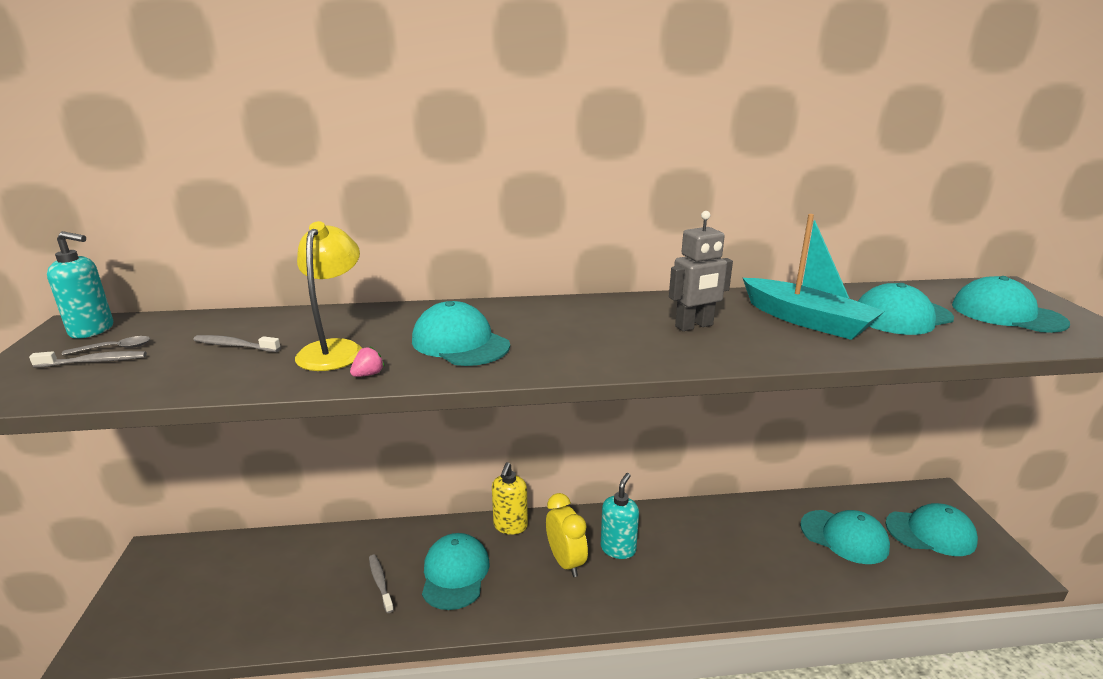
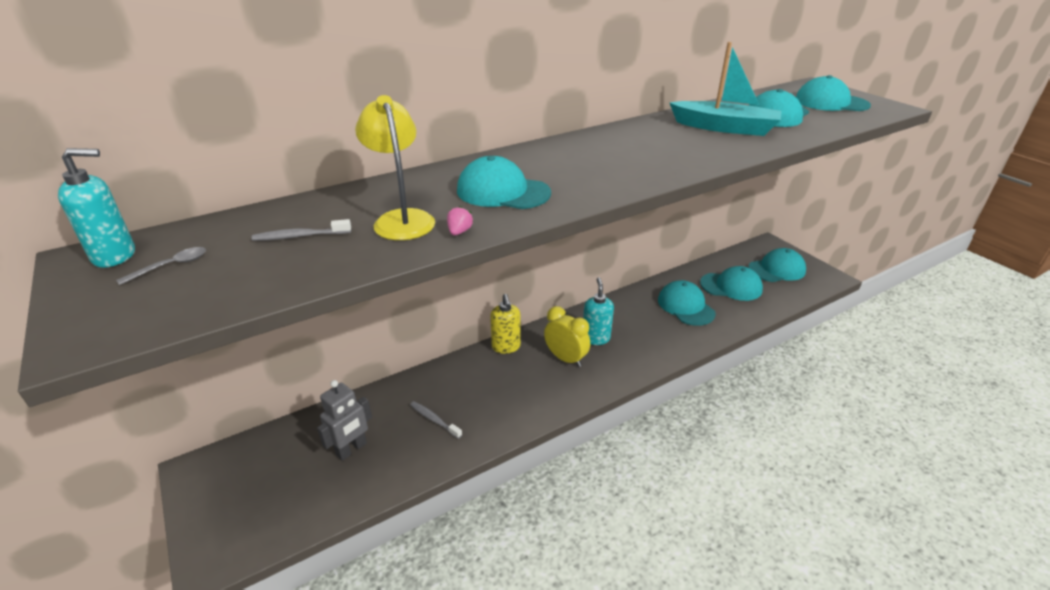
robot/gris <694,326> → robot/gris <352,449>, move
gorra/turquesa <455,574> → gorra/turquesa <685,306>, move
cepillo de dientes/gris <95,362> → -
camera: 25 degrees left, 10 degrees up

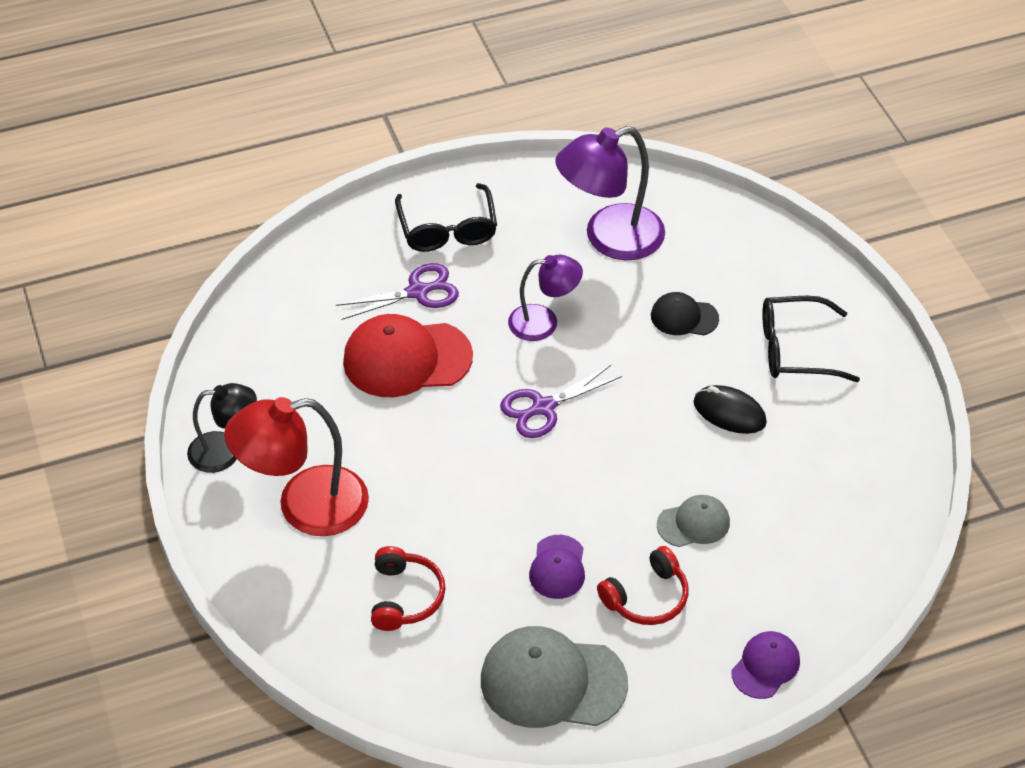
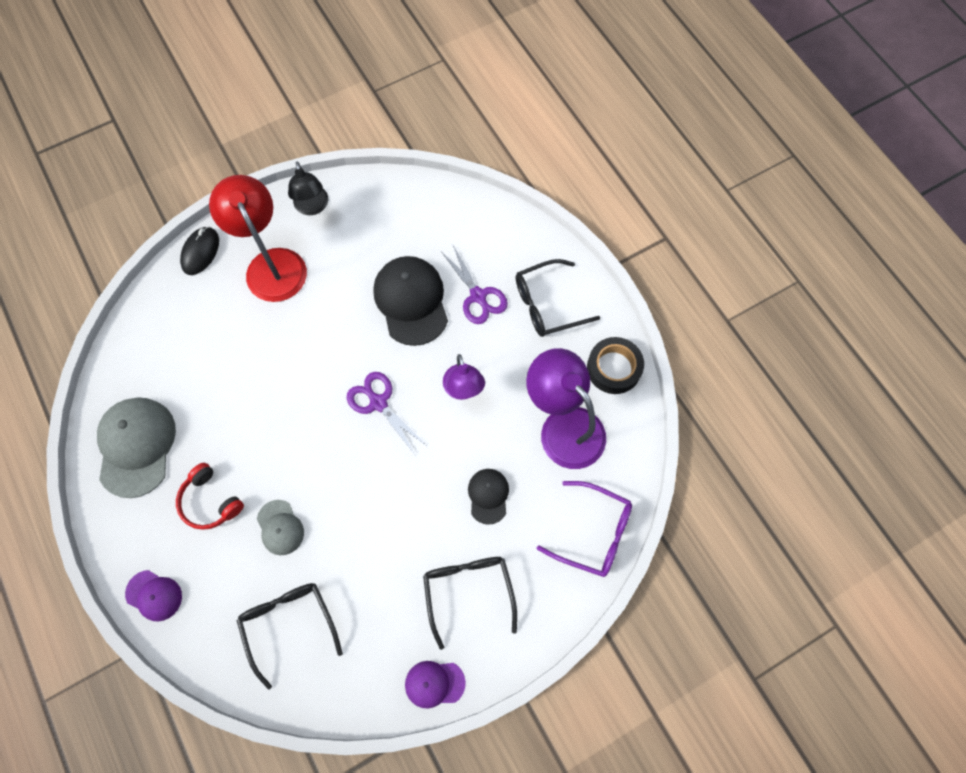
ratón/negro <729,413> → ratón/negro <200,252>, move
- → gafas/negro <289,624>
gorra/rojo <406,359> → gorra/negro <411,301>
gorra/morado <557,567> → gorra/morado <434,683>, move
- → gafas/morado <593,533>
- → cinta adhesiva/negro <613,368>
auriculares/rojo <405,597> → -
camera: 80 degrees right, 20 degrees up

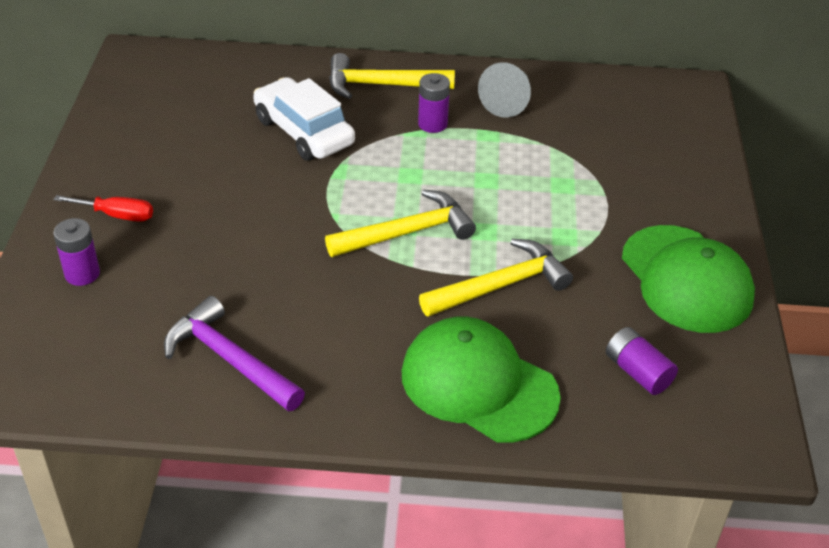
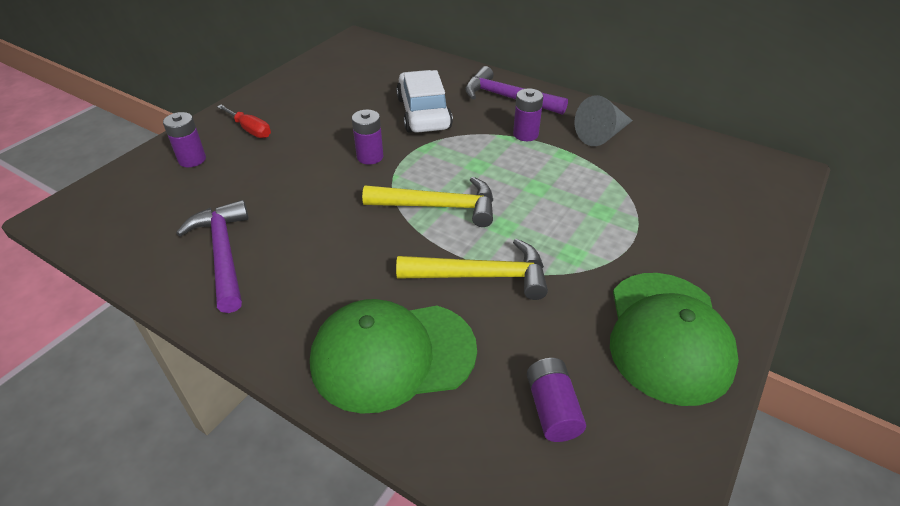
gorra/verde <478,384> → gorra/verde <392,355>, 75 degrees counterclockwise
- → pila/morado <370,157>
martillo/amarillo <381,85> → martillo/morado <507,98>
camera: 30 degrees right, 0 degrees up

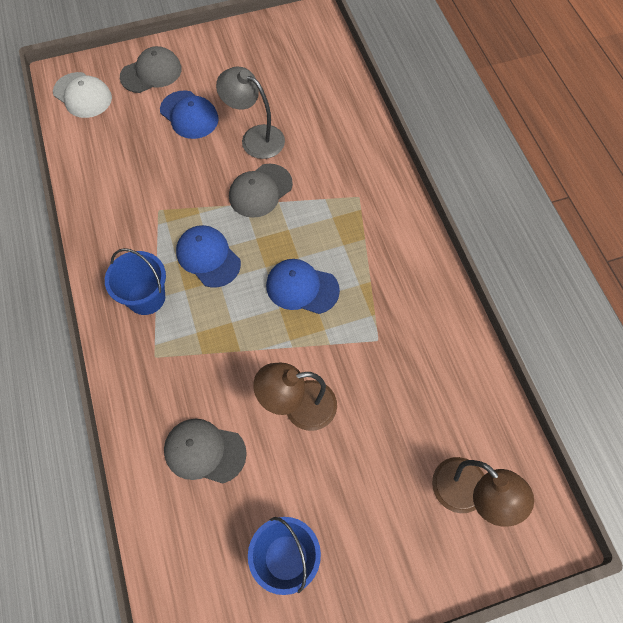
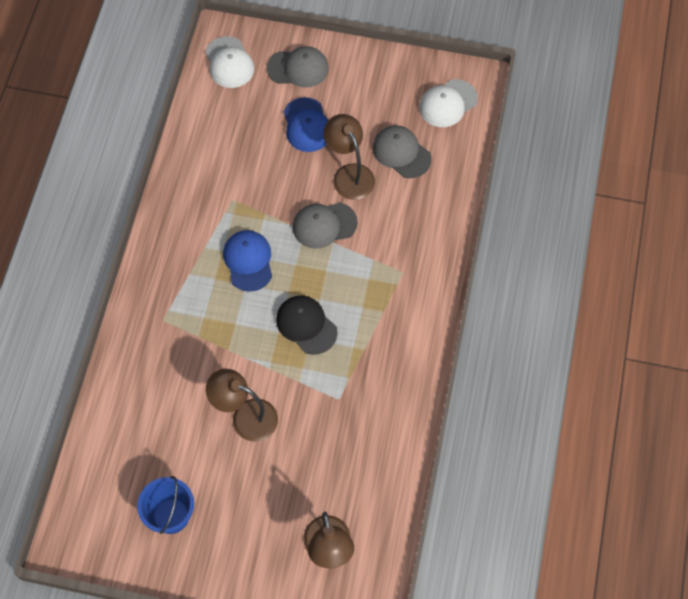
gorra/azul <302,288> → gorra/negro <306,325>
lámpara/gris <255,137> → lámpara/marrón <349,174>
gorra/gris <204,451> → gorra/gris <401,153>, move
- → gorra/blanco <448,103>
balde/azul <146,297> → -
camera: 30 degrees right, 0 degrees up

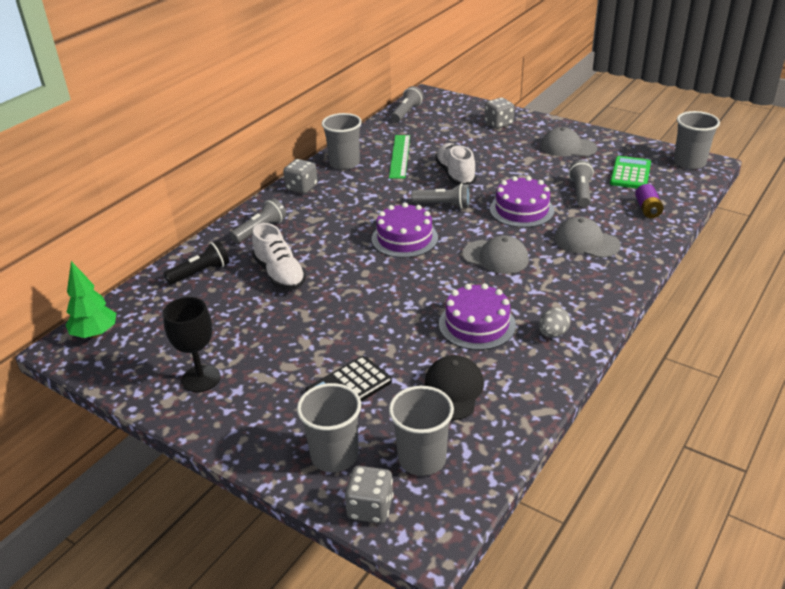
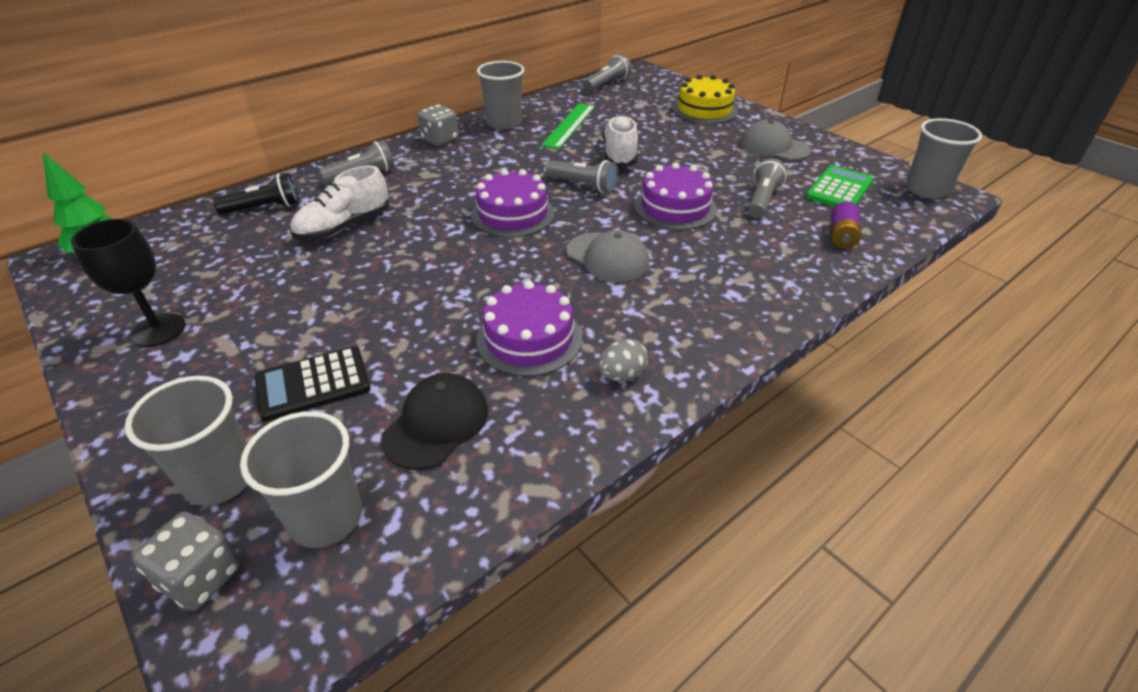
zapato/blanco <280,274> → zapato/blanco <344,227>, 60 degrees clockwise
dado/gris <498,124> → tarta/amarillo <704,110>
gorra/gris <586,242> → -
camera: 15 degrees right, 5 degrees up

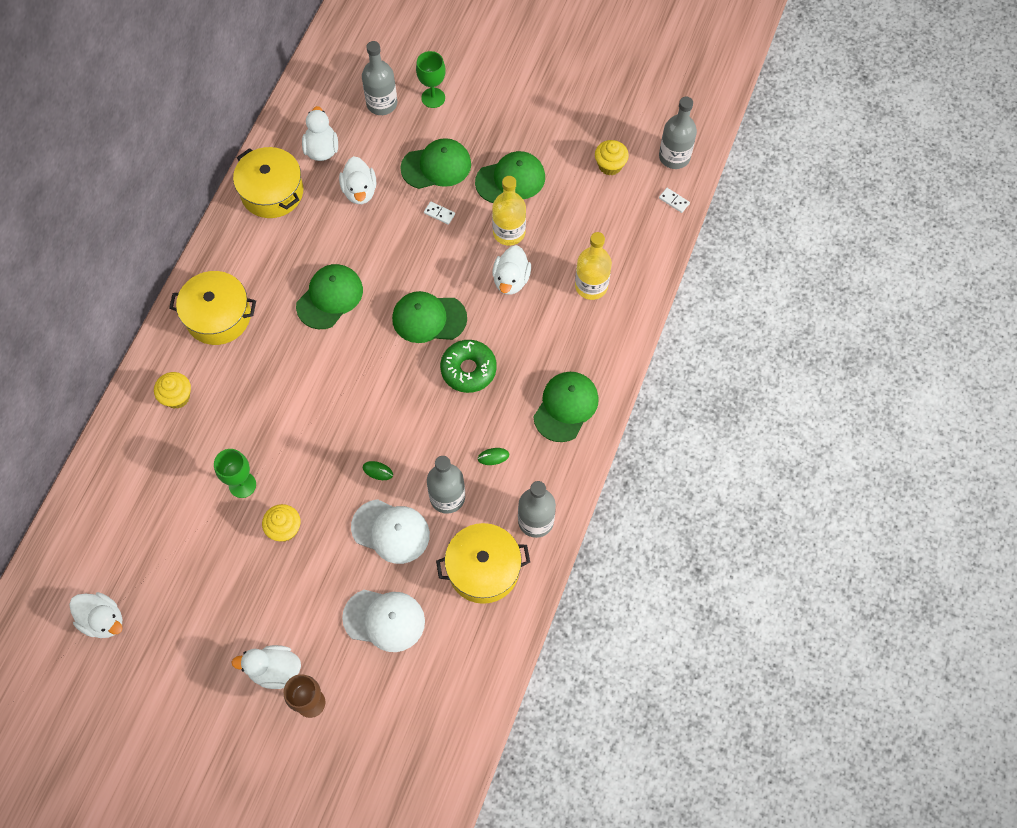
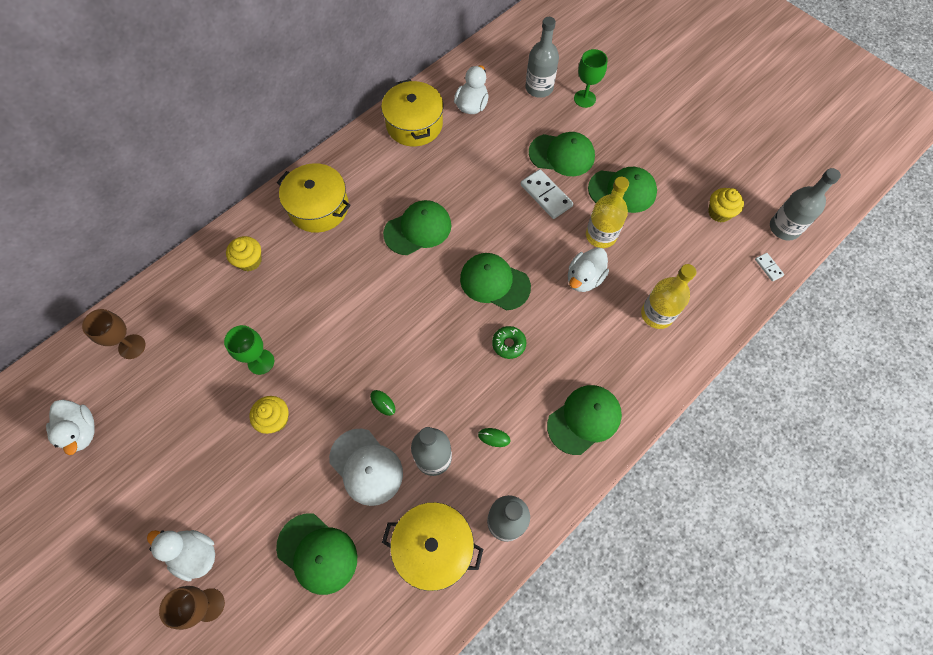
- → copa/marrón <132,346>
gorra/blanco <384,620> → gorra/verde <317,553>
rosquilla/verde <468,369> → rosquilla/verde <508,344>, x0.61
ficha de dominó/blanco <439,213> → ficha de dominó/blanco <546,195>, x1.93
pato/blanco <360,191> → -
camera: 25 degrees right, 0 degrees up

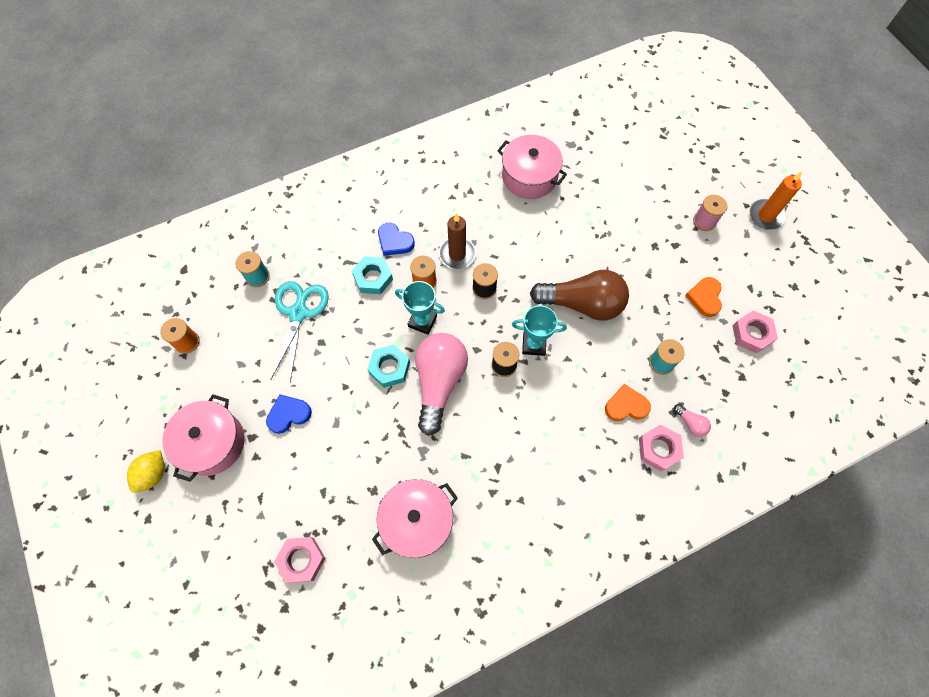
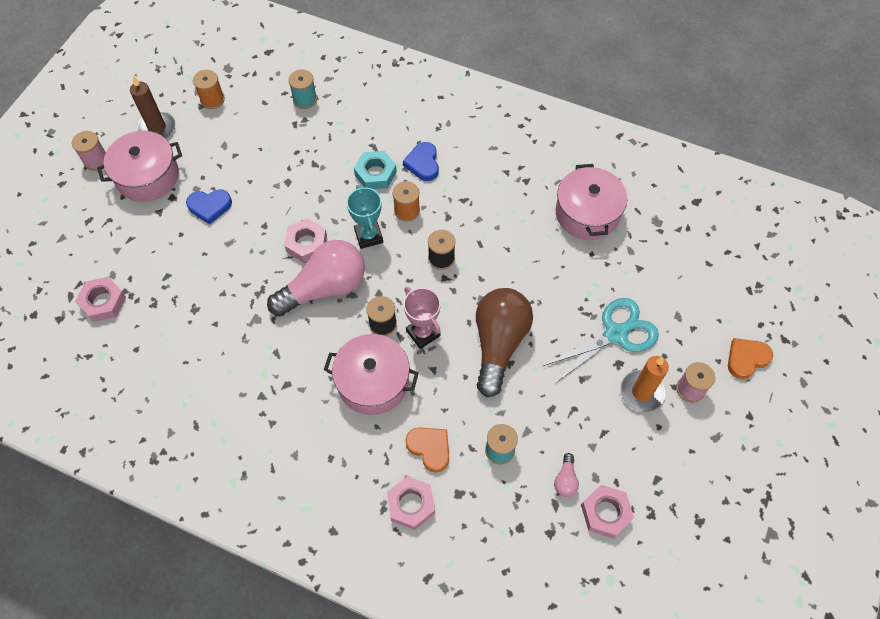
limón/amarillo <153,474> → carrete/rosa <96,160>
vela/marrón <457,254> → vela/marrón <157,128>, move
corazón/azul <288,414> → corazón/azul <209,206>, 150 degrees clockwise
tuerca/turquesa <389,368> → tuerca/rosa <306,244>
olla/rosa <417,521> → olla/rosa <373,382>, move
trofeo/turquesa <534,344> → trofeo/rosa <423,333>
bombilla/marrón <582,304> → bombilla/marrón <498,344>, 135 degrees counterclockwise
tijeras/turquesa <298,313> → tijeras/turquesa <615,334>, move
bombilla/rosa <690,423> → bombilla/rosa <565,480>, move
vela/naranja <766,216> → vela/naranja <642,392>, move
corazón/naranja <704,298> → corazón/naranja <746,359>, move
camera: 50 degrees right, 5 degrees down

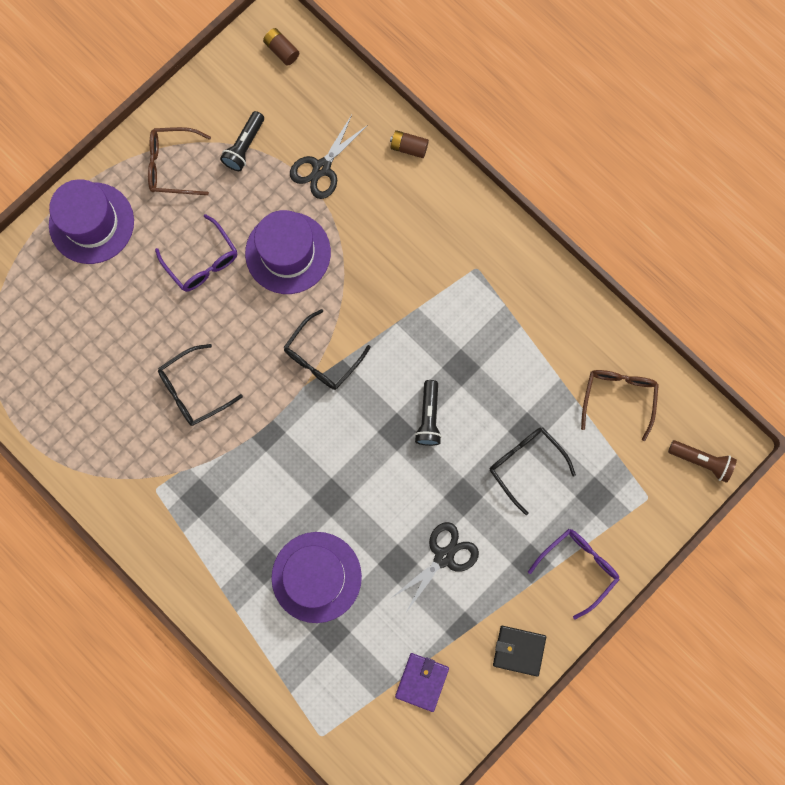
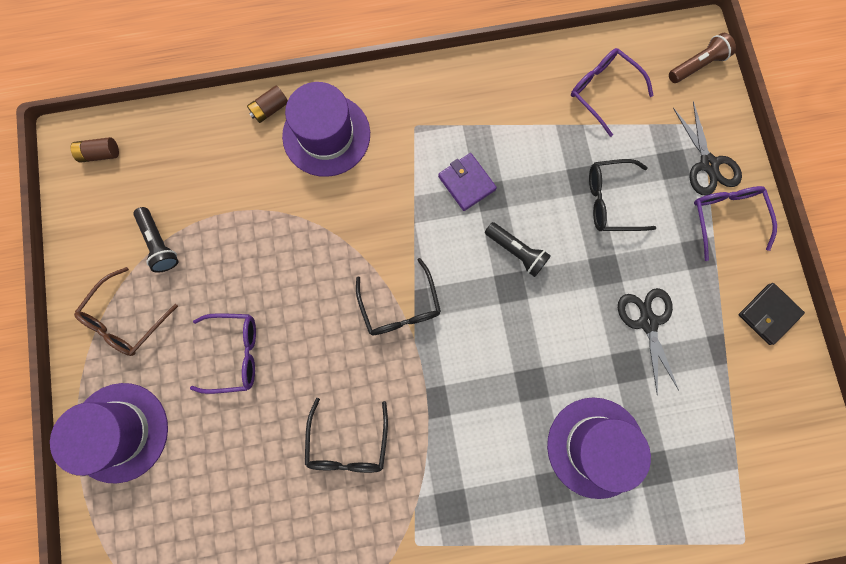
sombrero/morado <288,253> → sombrero/morado <326,135>, move
cartera/morado <422,681> → cartera/morado <466,183>, move
gafas/marrón <618,398> → gafas/morado <603,91>
tijeras/negro <322,168> → tijeras/negro <708,164>, move
camera: 55 degrees left, 0 degrees up

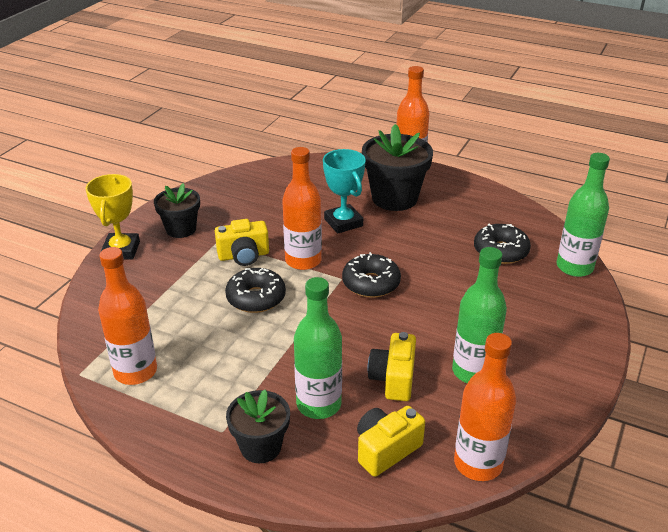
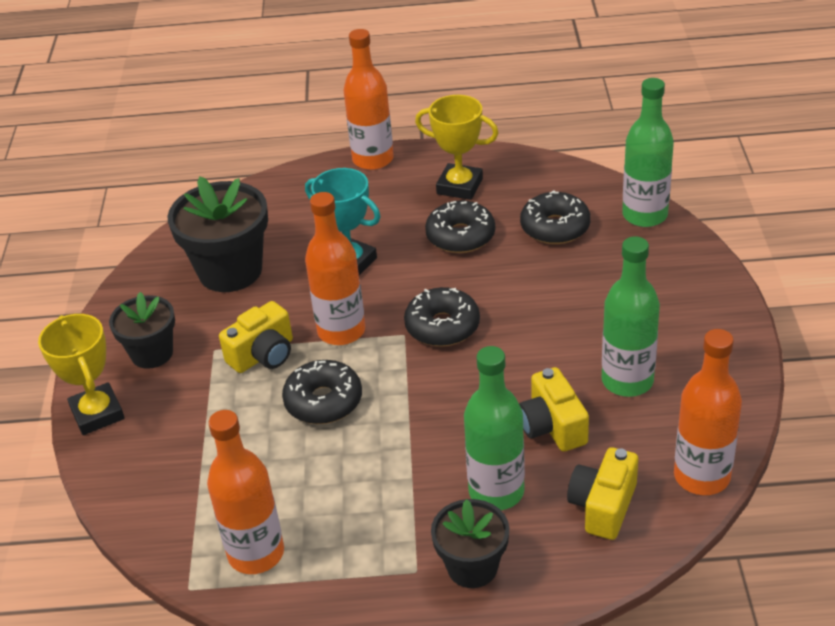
maceta/negro <394,198> → maceta/negro <230,271>, move
- → trofeo/amarillo <459,186>
- → rosquilla/negro <460,236>
camera: 25 degrees left, 5 degrees up

